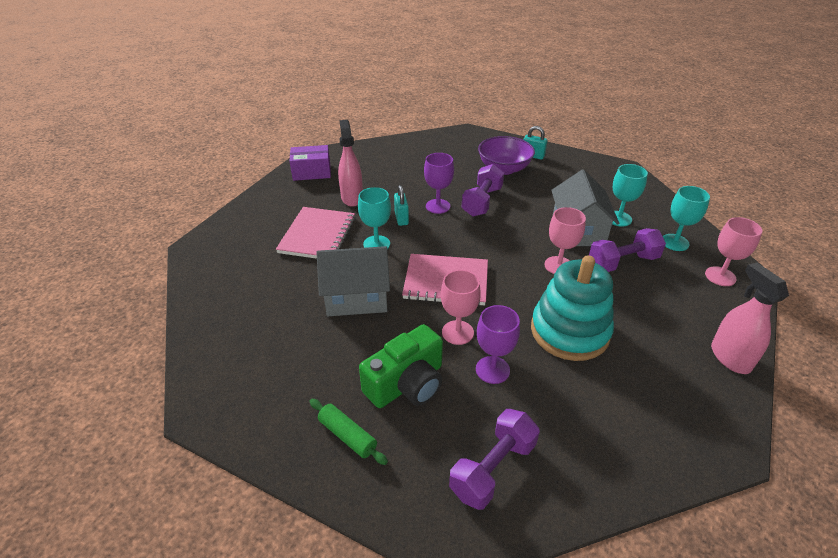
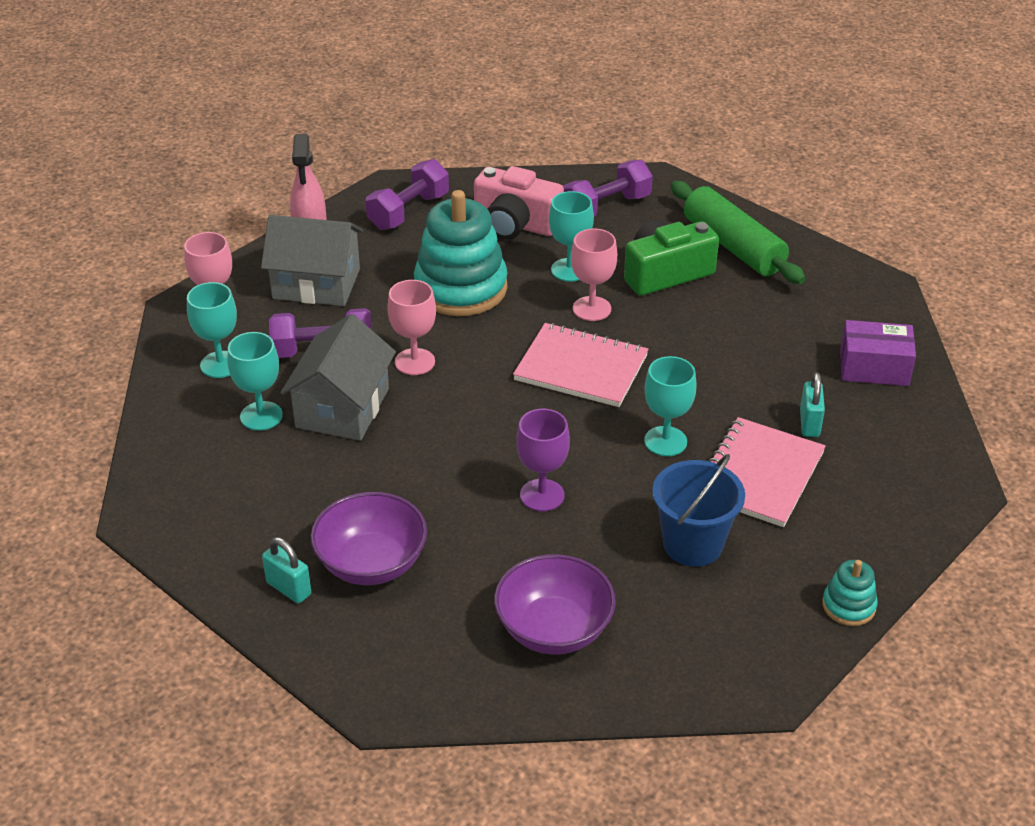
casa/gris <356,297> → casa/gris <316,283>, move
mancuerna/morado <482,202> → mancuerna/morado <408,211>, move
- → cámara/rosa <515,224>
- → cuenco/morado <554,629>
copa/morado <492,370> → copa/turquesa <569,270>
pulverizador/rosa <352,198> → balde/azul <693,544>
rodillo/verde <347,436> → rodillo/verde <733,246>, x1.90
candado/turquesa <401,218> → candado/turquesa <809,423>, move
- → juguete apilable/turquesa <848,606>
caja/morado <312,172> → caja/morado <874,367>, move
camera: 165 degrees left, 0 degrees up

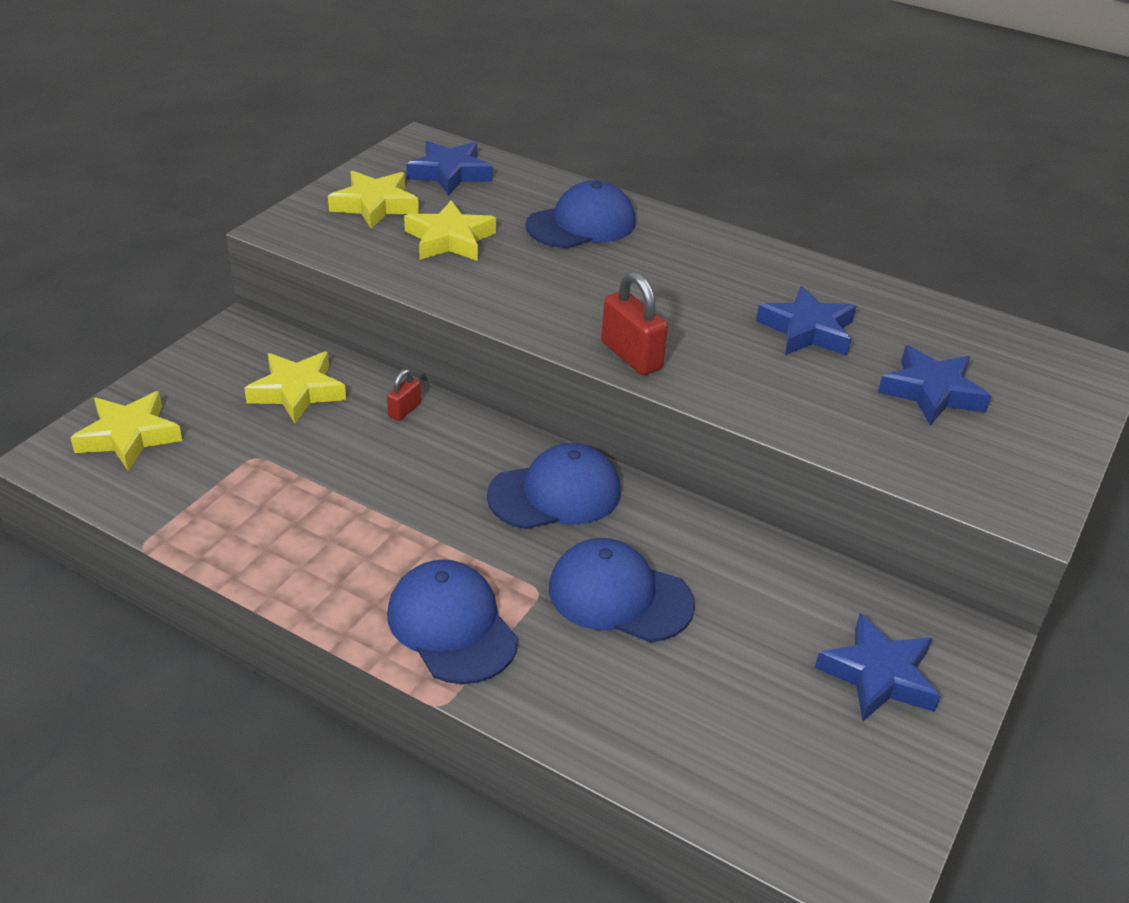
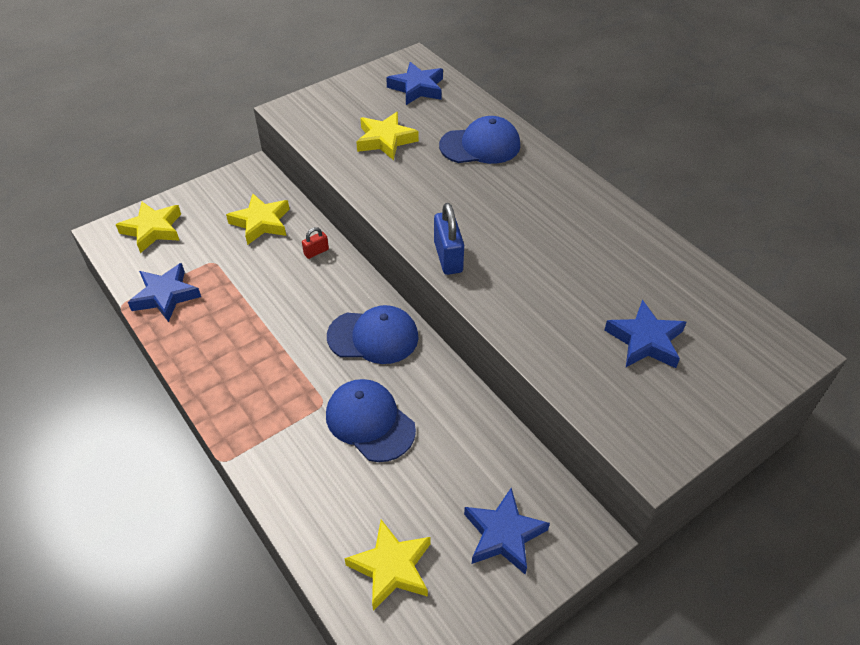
estrella/azul <807,330> → estrella/azul <165,296>, move
estrella/amarillo <375,205> → estrella/amarillo <391,567>, move
candado/rojo <631,356> → candado/azul <448,257>
gorra/azul <452,626> → -
camera: 25 degrees right, 10 degrees up

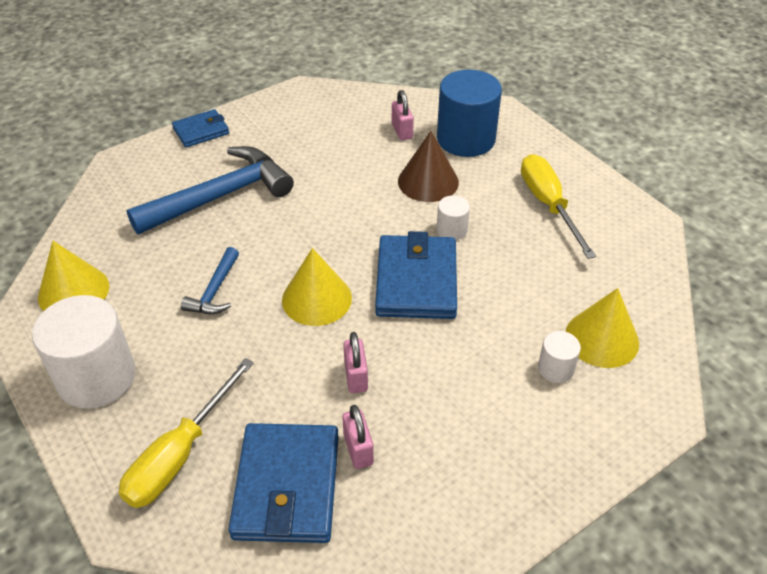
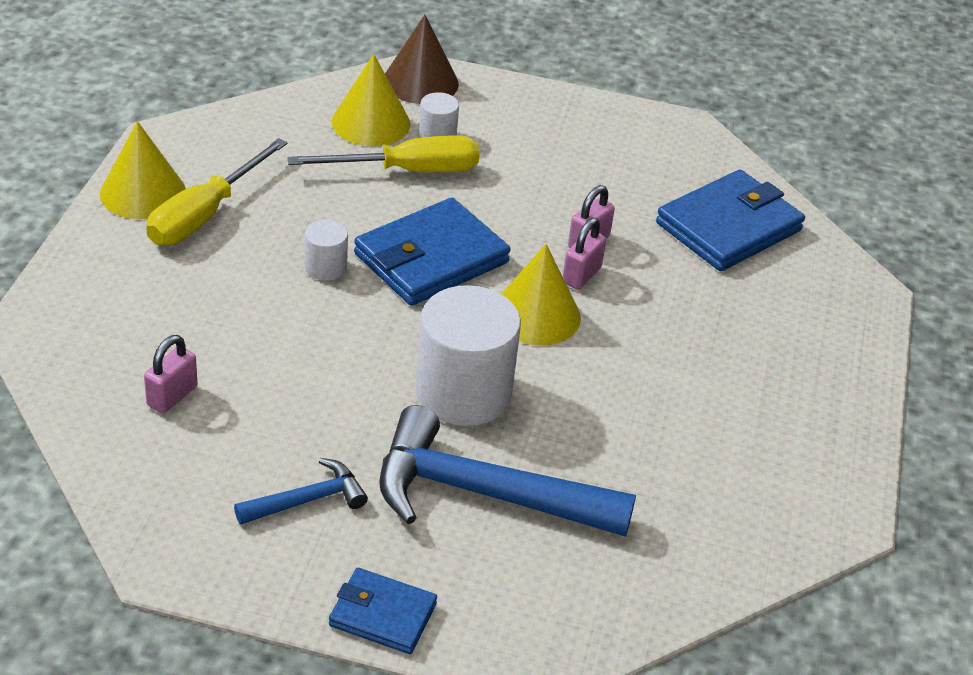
cono/amarillo <73,291> → cono/amarillo <143,192>, move
martillo/azul <214,291> → martillo/azul <308,500>, move
destornillador/amarillo <179,454> → destornillador/amarillo <407,171>, move
cono/marrón <428,181> → cono/marrón <420,82>, move
cilindro/blanco <96,377> → cilindro/blanco <463,393>, move
candado/rosa <358,449> → candado/rosa <581,275>, move
cilindro/azul <466,139> → -
camera: 135 degrees left, 5 degrees down

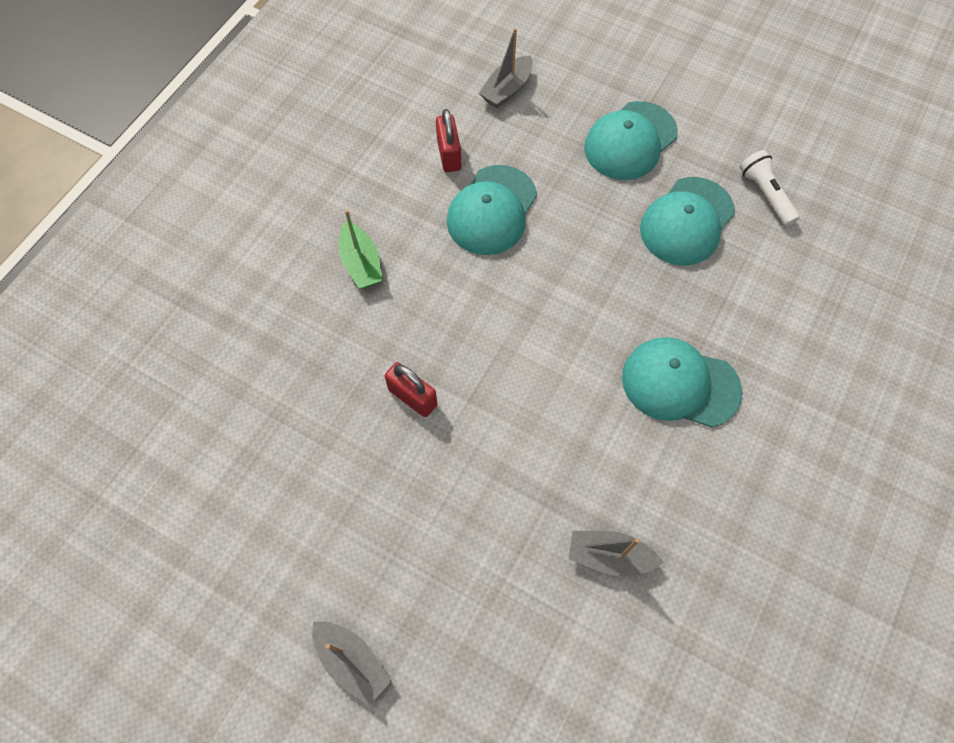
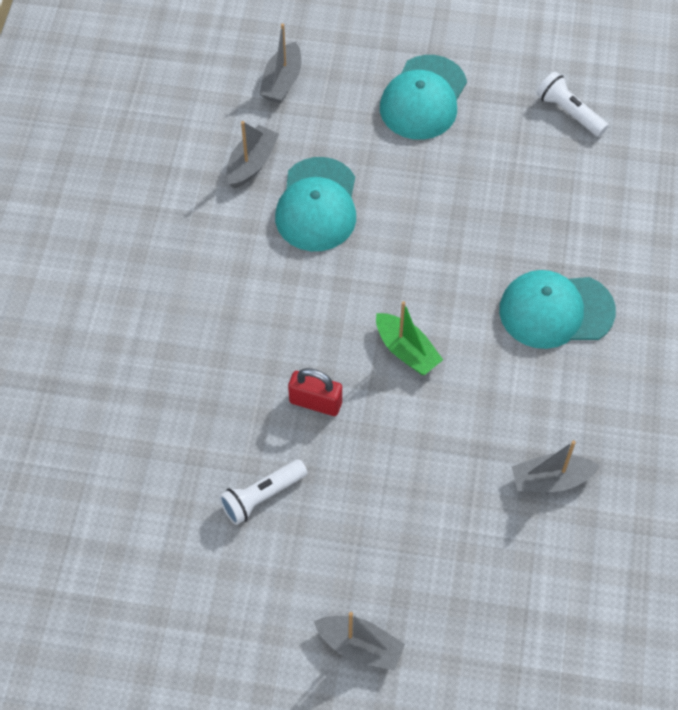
- → lámpara de mano/blanco <262,496>
candado/rojo <449,155> → barco/gris <252,163>
barco/verde <361,263> → barco/verde <406,351>, move
gorra/turquesa <686,221> → -
camera: 20 degrees left, 5 degrees down

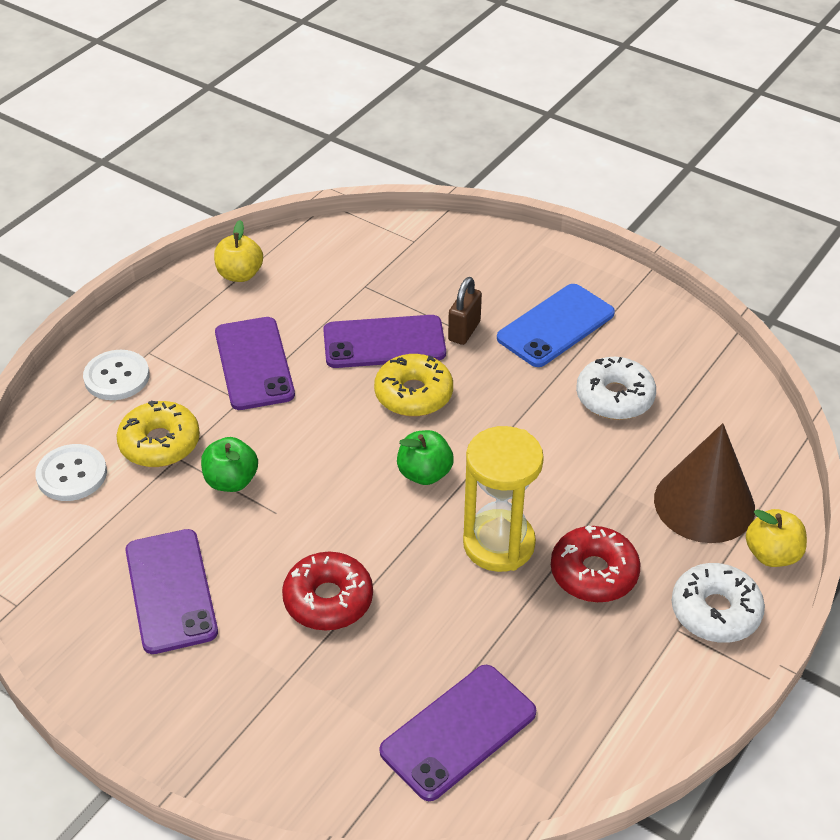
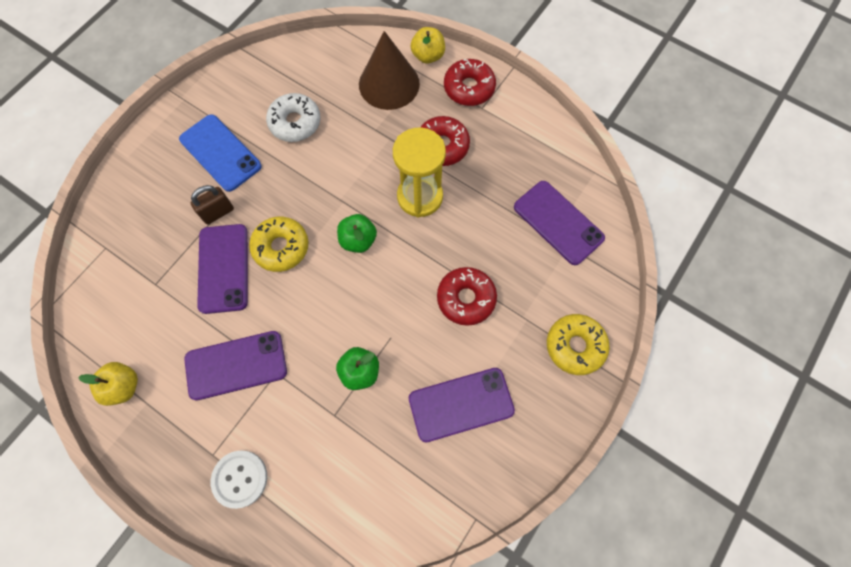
candado/marrón <464,331> → candado/marrón <218,212>, 60 degrees counterclockwise
rosquilla/blanco <715,611> → rosquilla/rojo <469,88>
rosquilla/amarillo <160,443> → rosquilla/amarillo <575,346>, move
botón/blanco <72,474> → -
camera: 90 degrees left, 25 degrees up

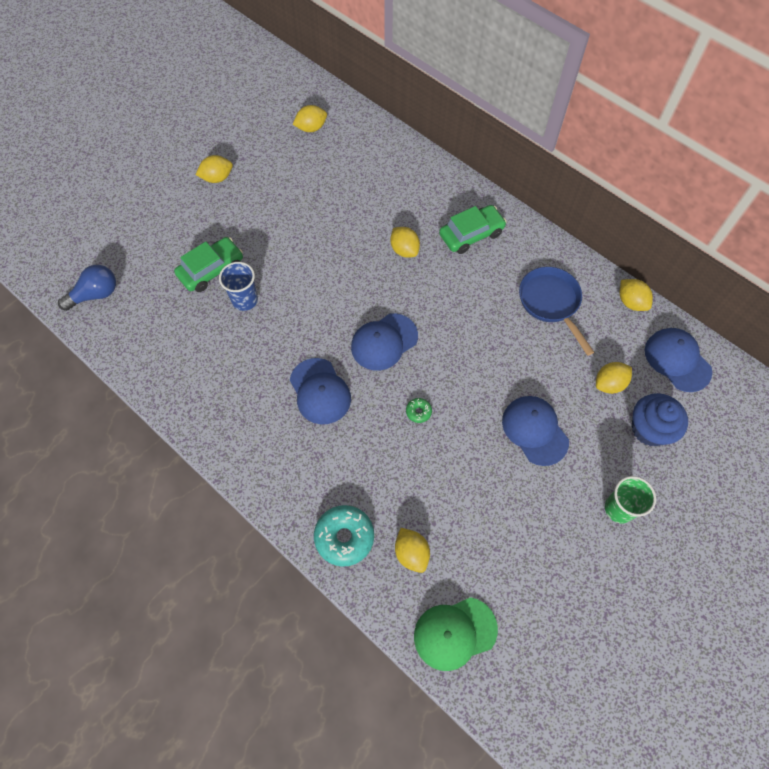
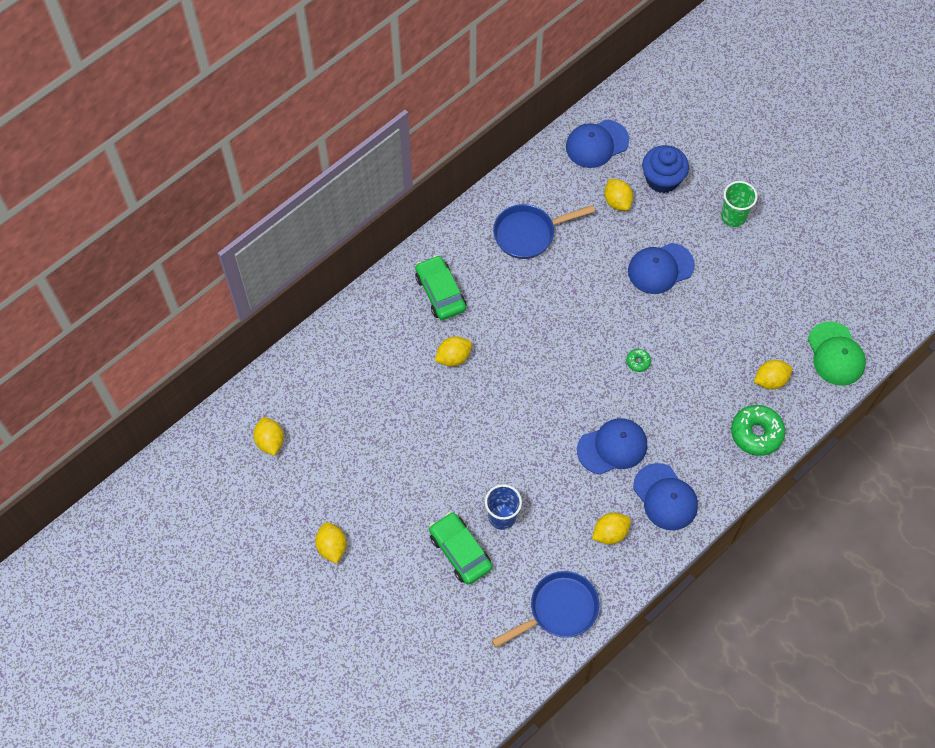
- → sartén/azul <558,610>
limón/amarillo <631,302> → limón/amarillo <610,533>, move
gorra/azul <384,342> → gorra/azul <665,497>, move
rosquilla/turquesa <344,537> → rosquilla/verde <756,433>
bombilla/azul <95,294> → -
camera: 85 degrees left, 0 degrees up

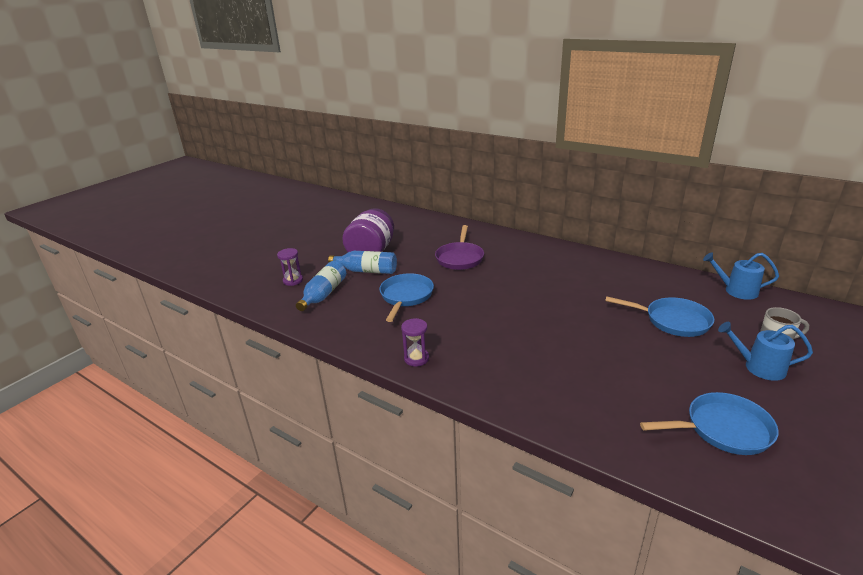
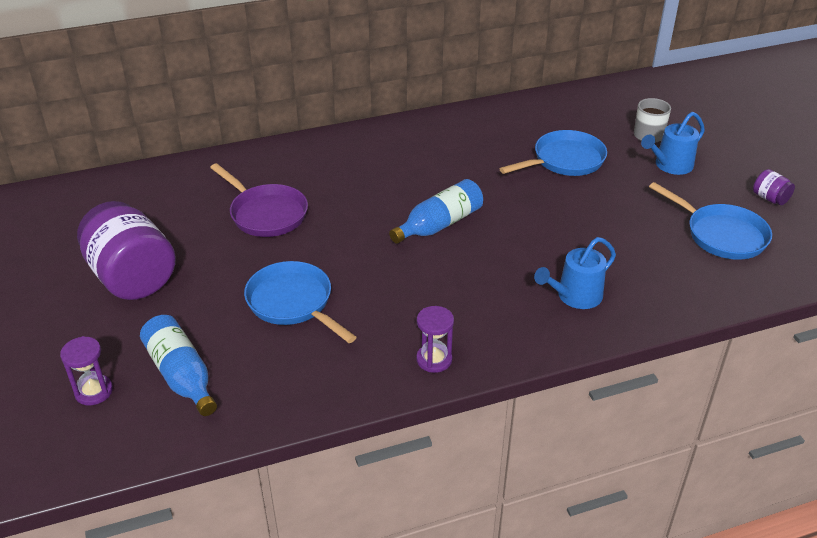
botella/azul <367,271> → botella/azul <439,224>, move
regadera/azul <736,291> → regadera/azul <575,296>, move
sartén/azul <723,429> → sartén/azul <721,235>, 105 degrees clockwise
- → tarro/morado <770,198>
camera: 55 degrees left, 10 degrees up

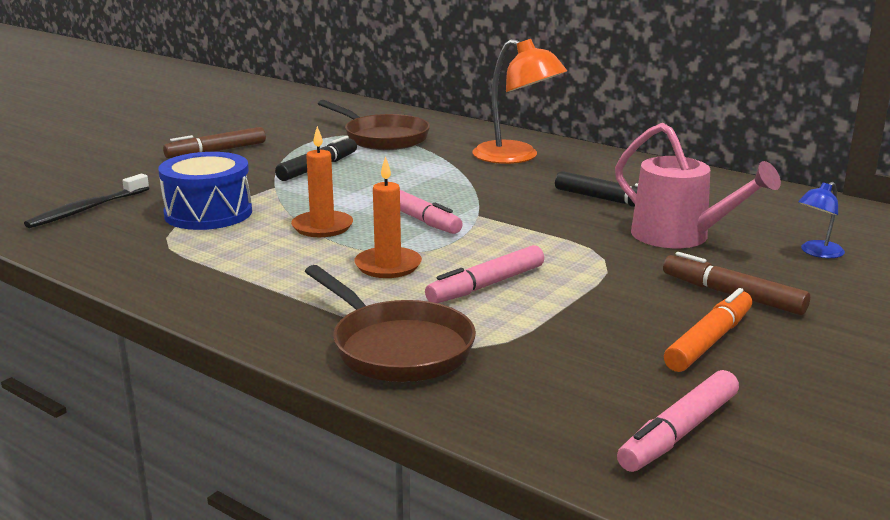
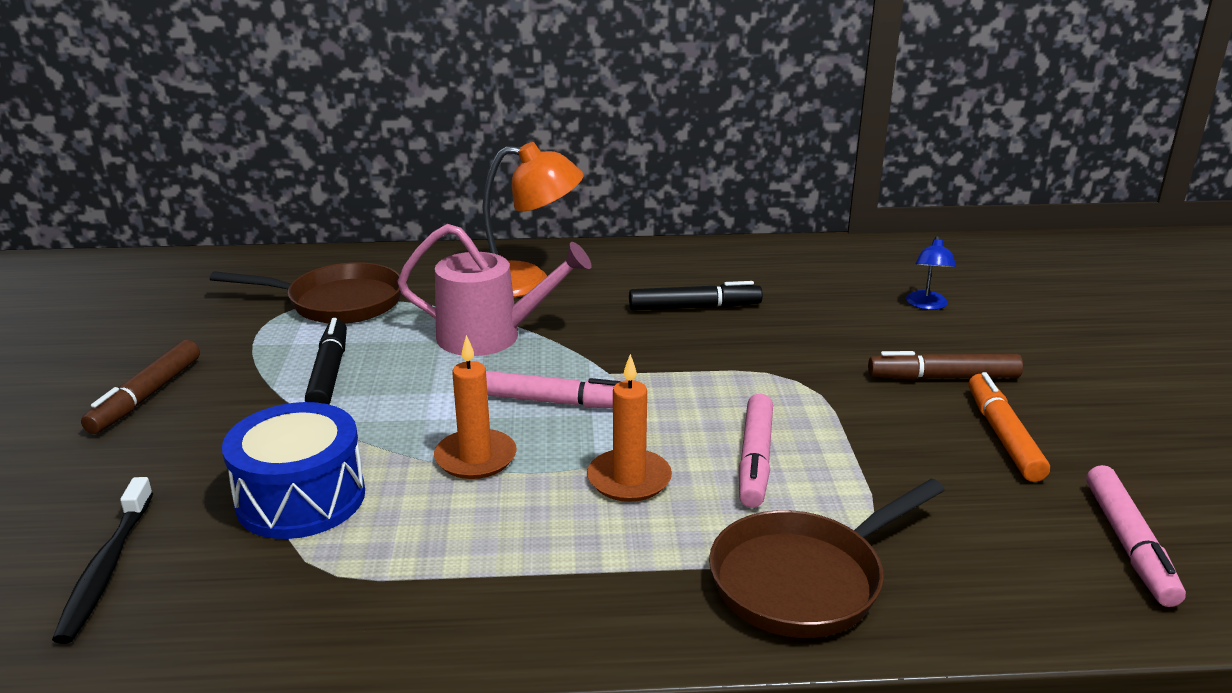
regadera/rosa <680,237> → regadera/rosa <491,336>, move
sartén/marrón <397,348> → sartén/marrón <804,580>, 135 degrees clockwise
camera: 40 degrees left, 5 degrees up

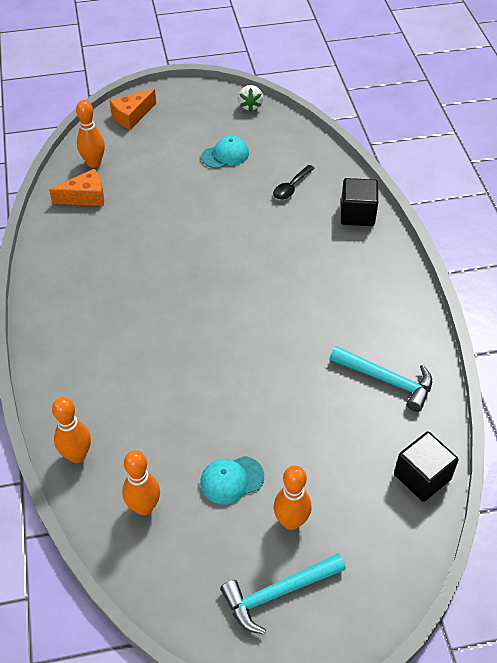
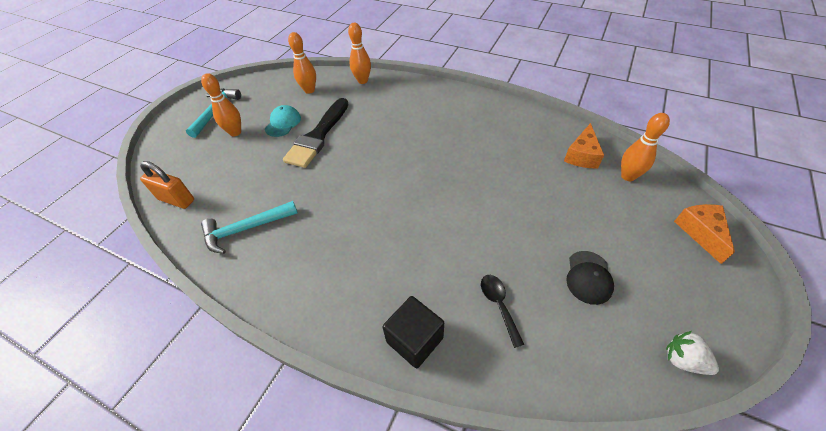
cubo/negro <422,477> → candado/naranja <176,199>
- → pincel/negro <318,136>
gorra/turquesa <225,155> → gorra/negro <588,277>
camera: 130 degrees right, 0 degrees up

